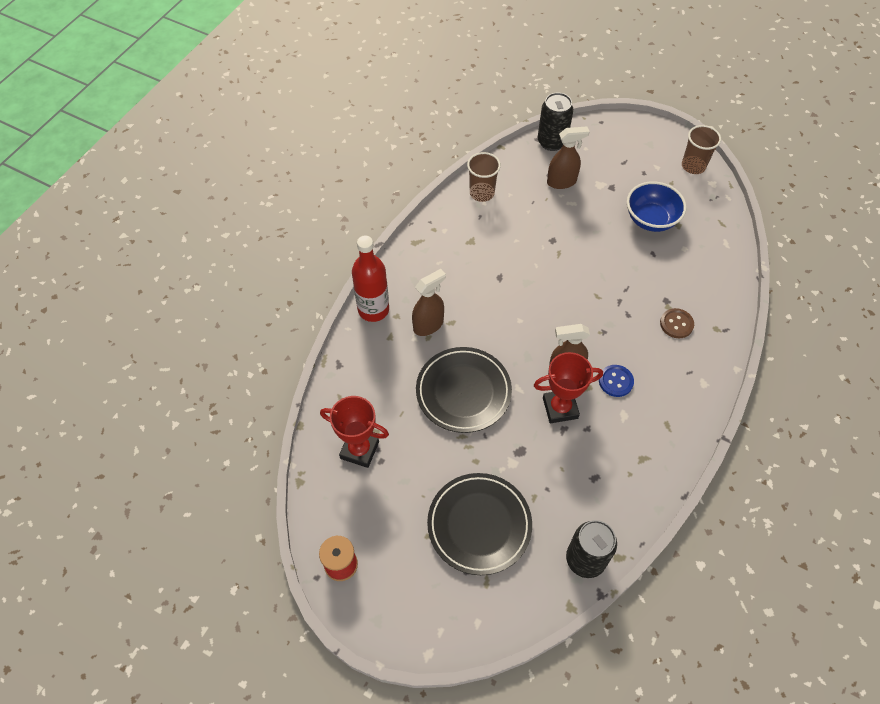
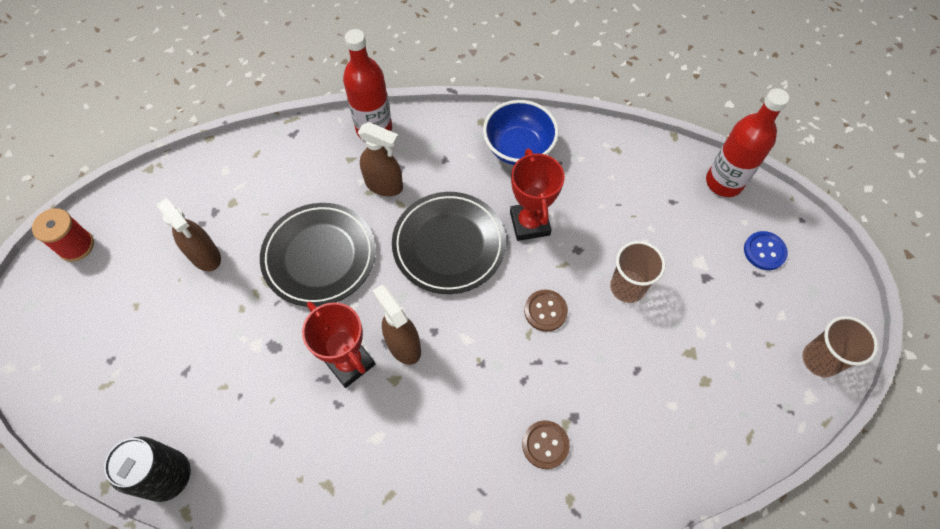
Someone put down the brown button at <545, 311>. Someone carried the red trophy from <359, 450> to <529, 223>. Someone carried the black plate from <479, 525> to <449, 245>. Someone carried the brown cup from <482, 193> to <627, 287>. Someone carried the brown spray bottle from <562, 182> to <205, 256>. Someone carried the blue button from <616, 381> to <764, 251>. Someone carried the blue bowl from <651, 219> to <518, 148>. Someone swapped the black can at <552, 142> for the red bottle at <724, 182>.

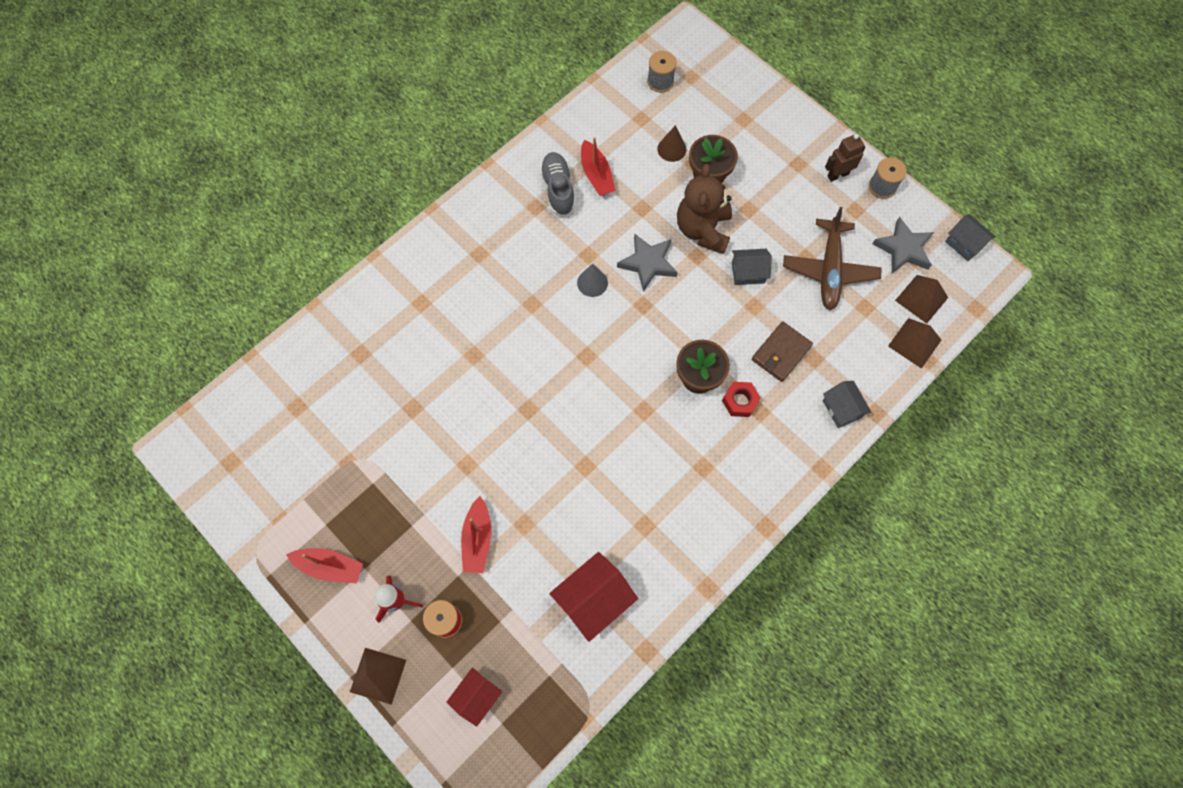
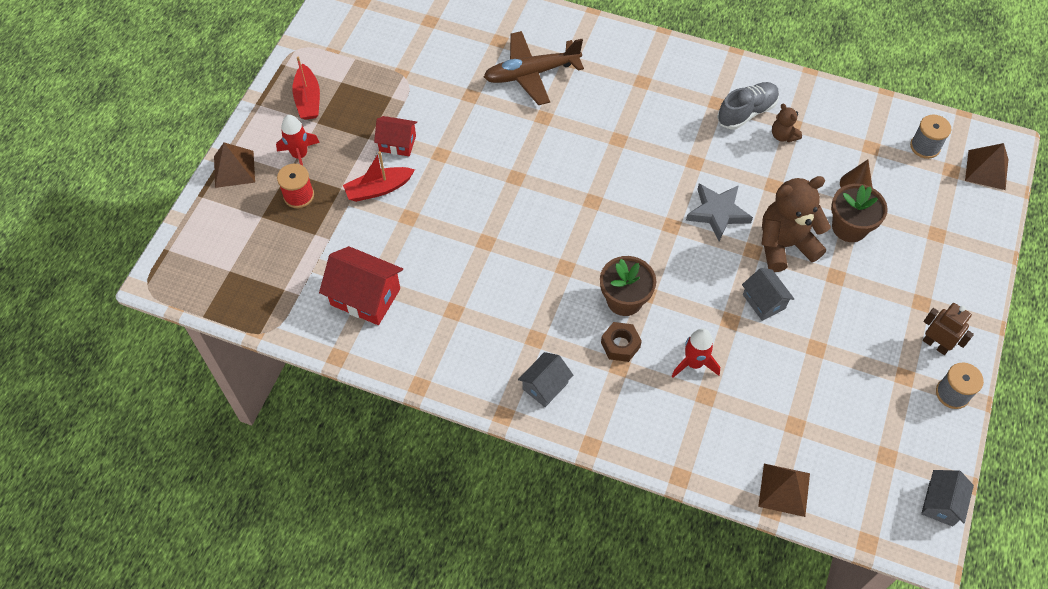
Someone took away the grey cone at <592, 283>. Someone took away the grey star at <903, 249>. Someone carried the red house from <477, 696> to <397, 143>. Someone carried the brown plane from <829, 270> to <531, 74>. Someone carried the grey house from <841, 409> to <545, 386>. Someone carried the brown pyramid from <921, 299> to <986, 169>. Someone swapped the red boat at <596, 175> for the brown teddy bear at <783, 135>. Someone swapped the brown wallet at <781, 353> for the red rocket at <694, 363>. Someone repainted the red nut at <740, 401>, which became the brown nut at <620, 345>.

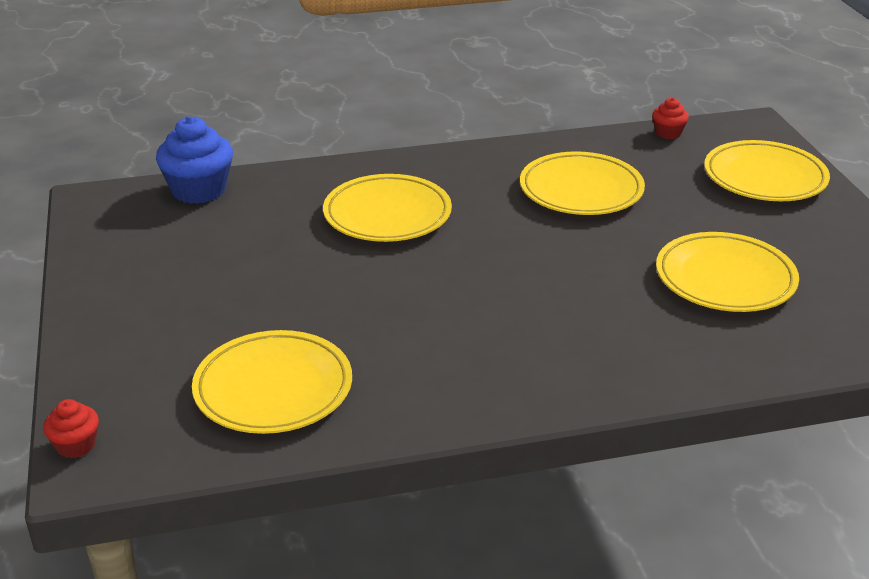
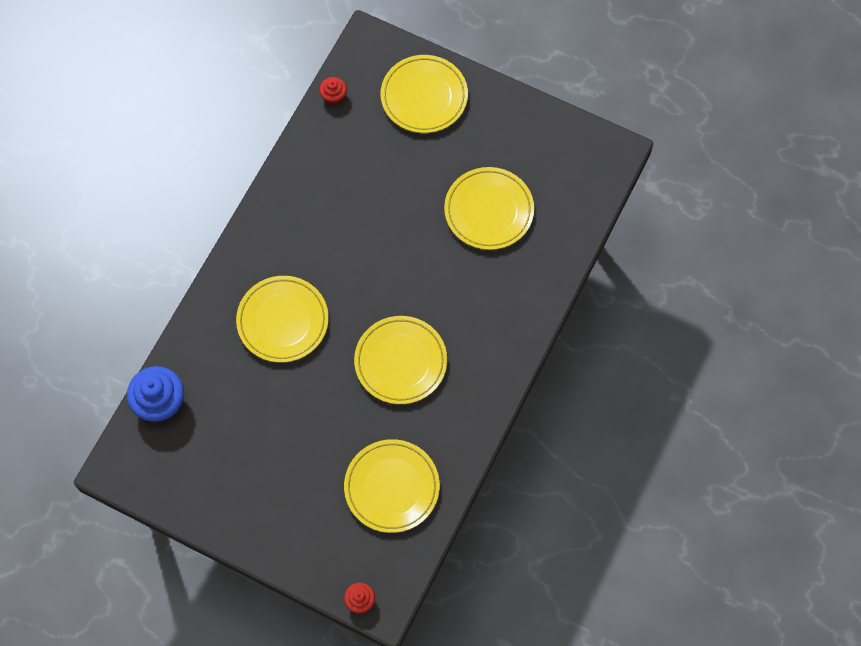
Someone carried the yellow plate from <581, 190> to <400, 362>.

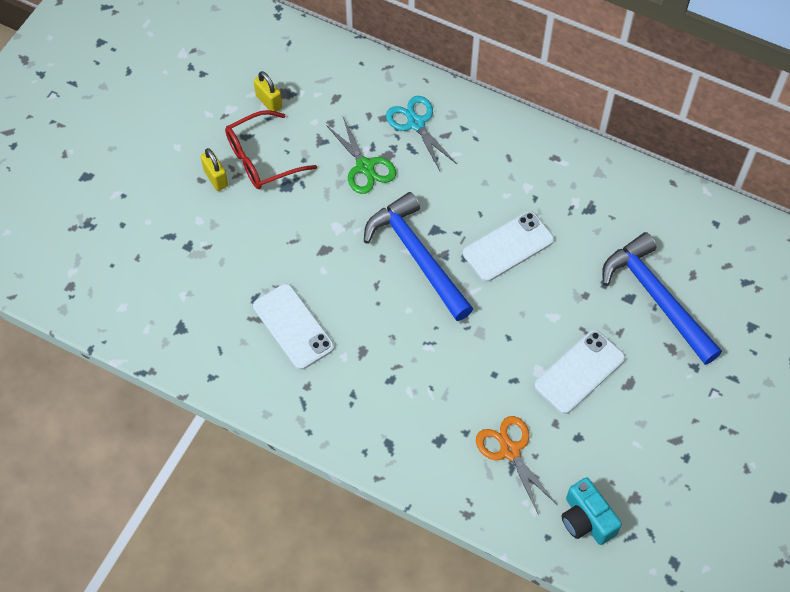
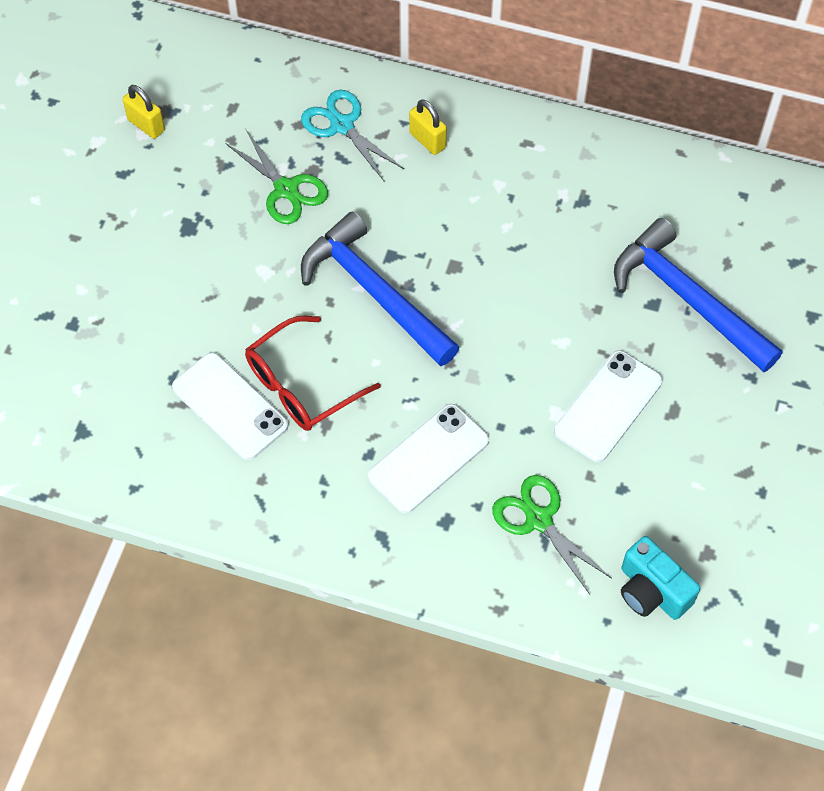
Someone carried the yellow padlock from <216, 178> to <427, 140>. Someone carried the red glasses from <261, 159> to <301, 385>. Someone carried the white phone from <508, 246> to <428, 458>. Someone repainted the orange scissors at <510, 450>, which became the green scissors at <538, 519>.

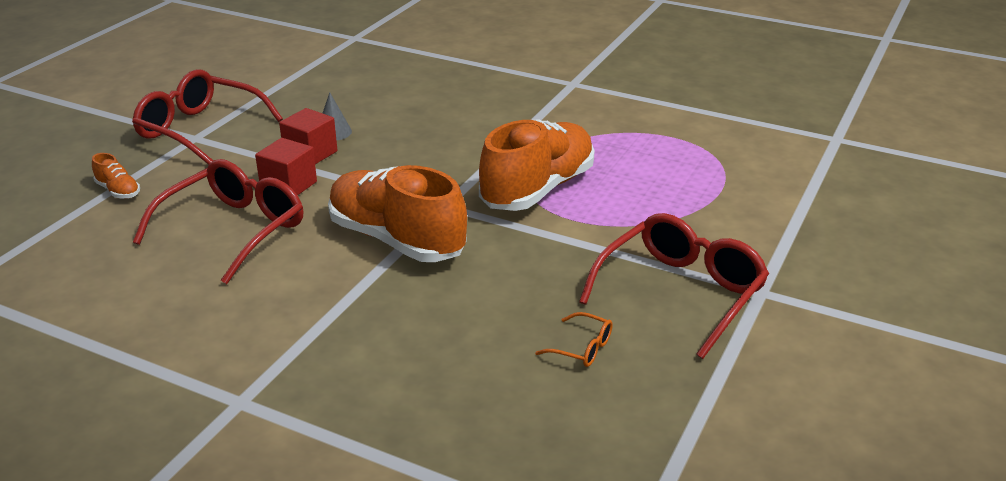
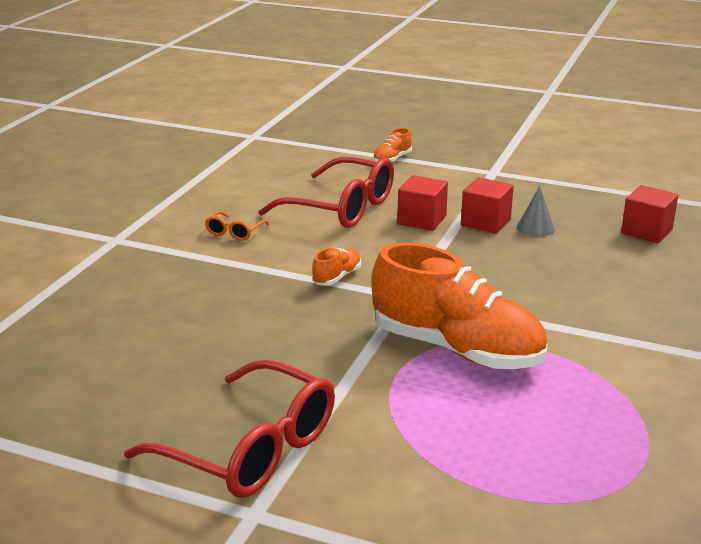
Someone took away the red glasses at <199, 129>. Someone put down the red cube at <646, 231>. Someone carried the orange glasses from <582, 348> to <234, 232>. Someone scaled the orange shoe at <396, 240> by 0.41.

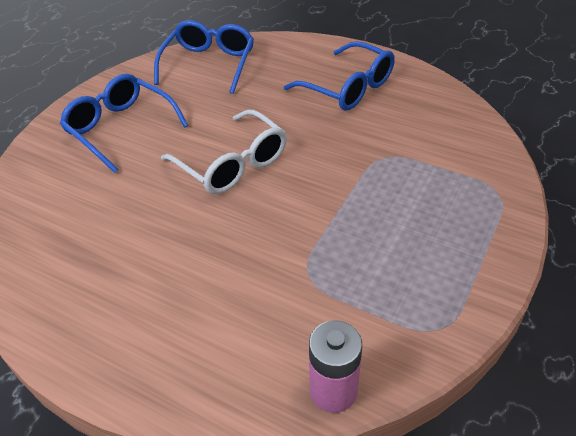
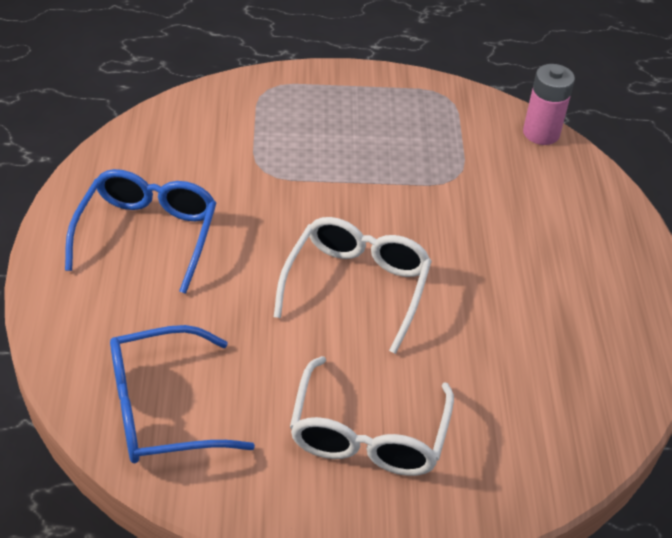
Someone repainted the blue glasses at <120, 128>, which became the white glasses at <368, 435>.

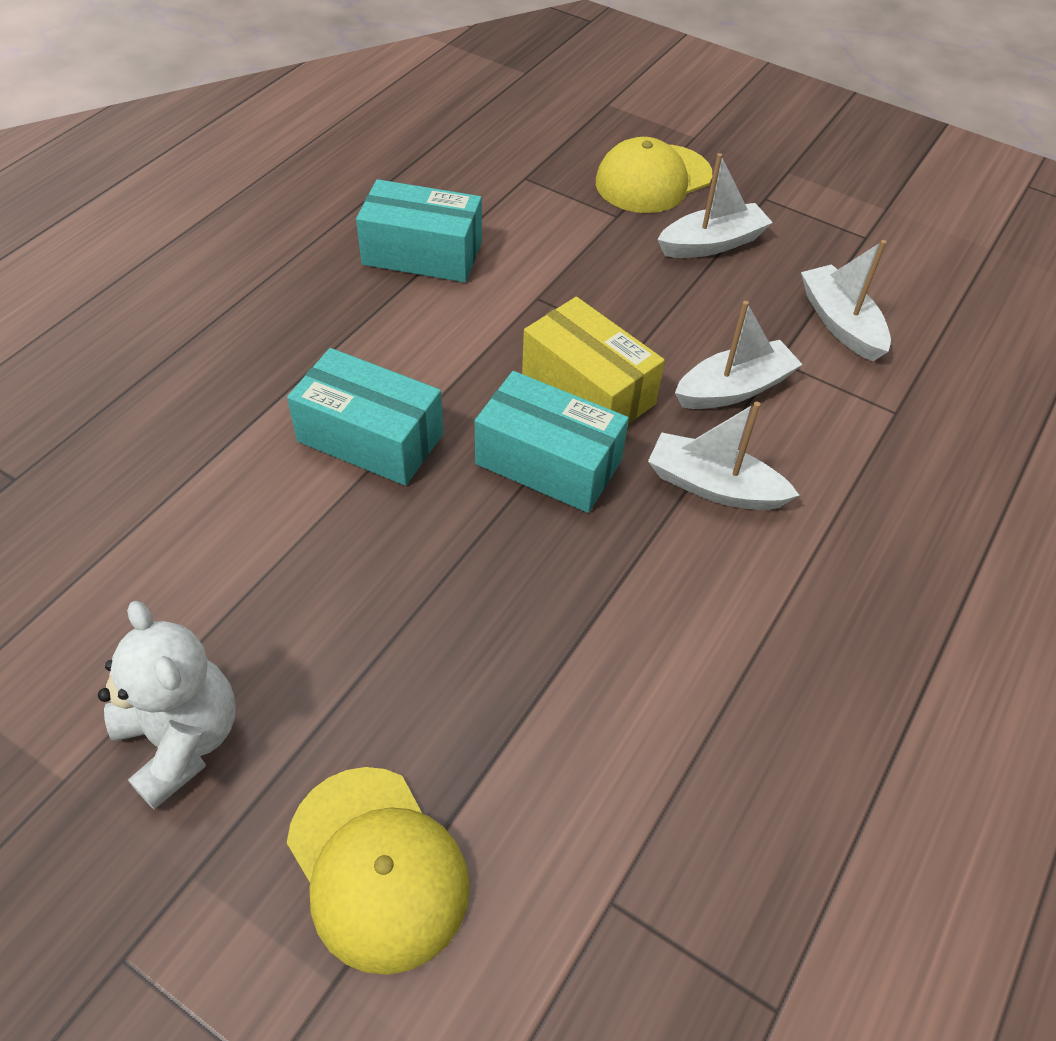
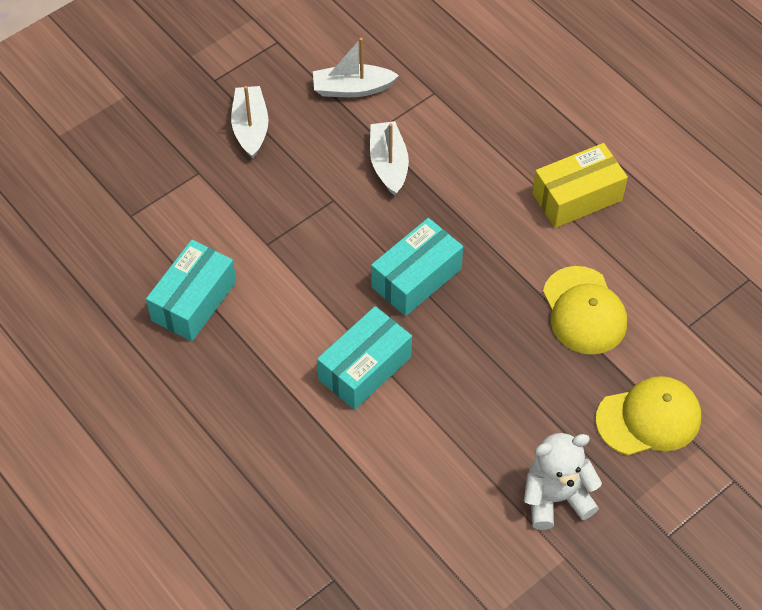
Someone took away the white boat at <714, 486>. Someone carried the yellow box from <588, 389> to <577, 197>. Someone carried the yellow cap from <653, 179> to <584, 311>.

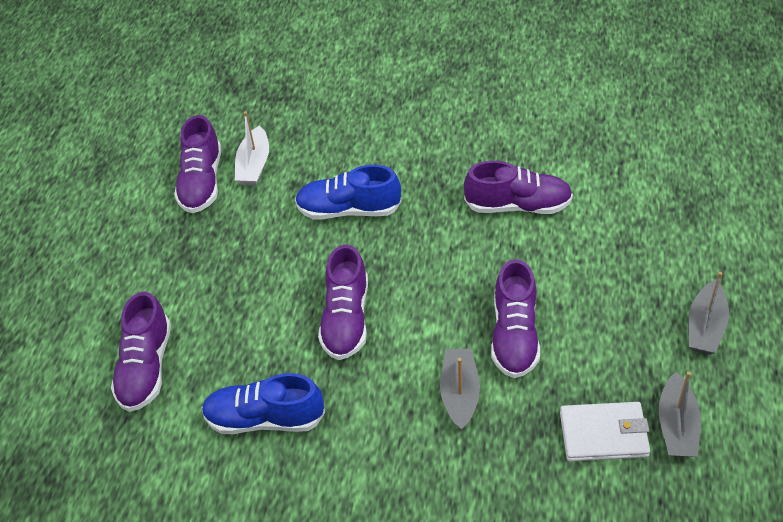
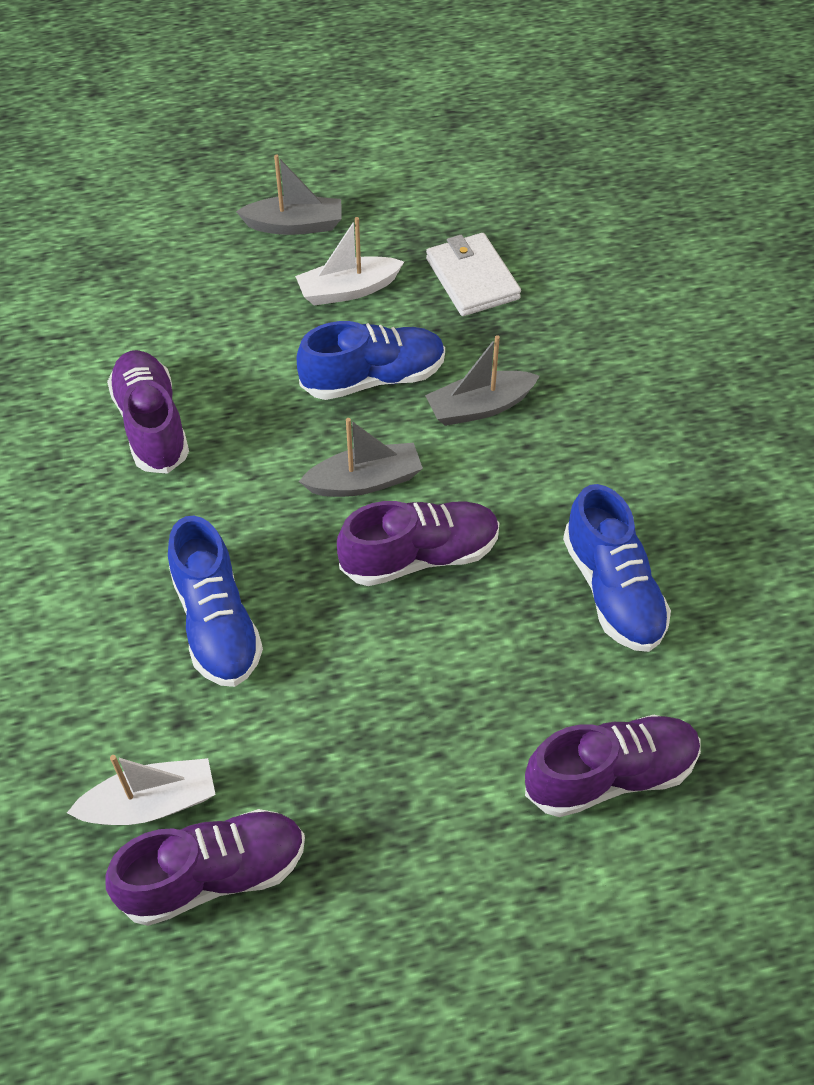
Someone put down the white boat at <348, 290>. Someone carried the grey boat from <677, 425> to <364, 481>. Someone repainted the purple shoe at <514, 335>, which became the blue shoe at <373, 378>.

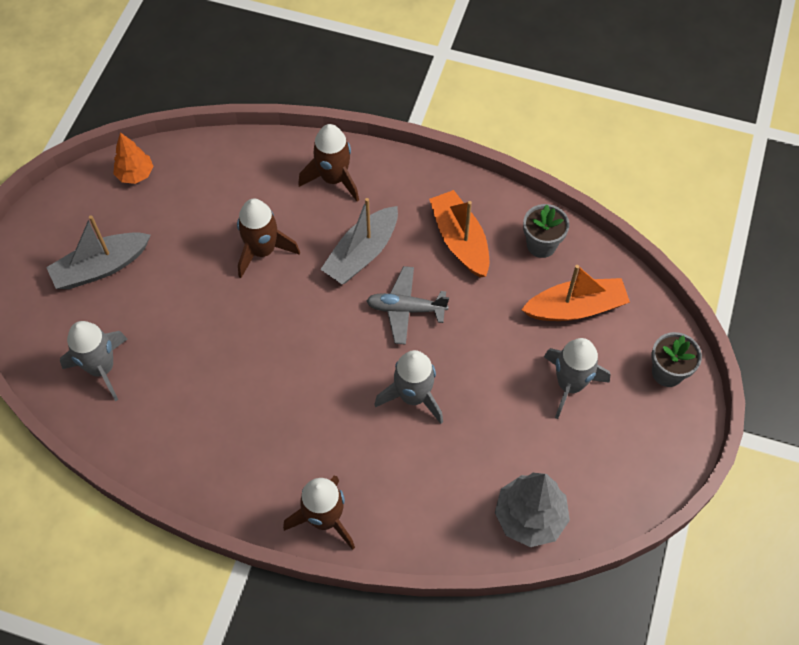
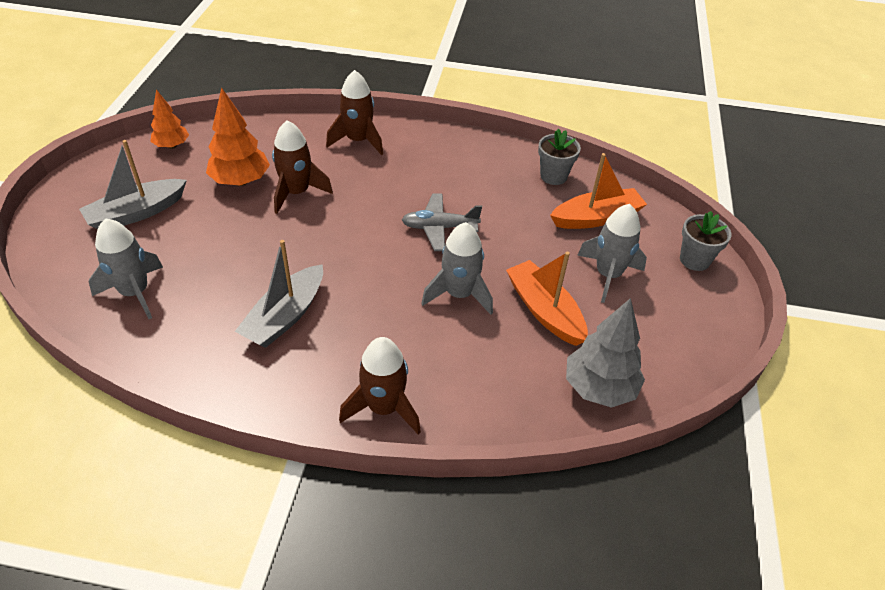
Someone put down the orange tree at <240, 181>. Someone carried the grey boat from <362, 253> to <285, 316>. Someone carried the orange boat from <460, 240> to <544, 311>.

